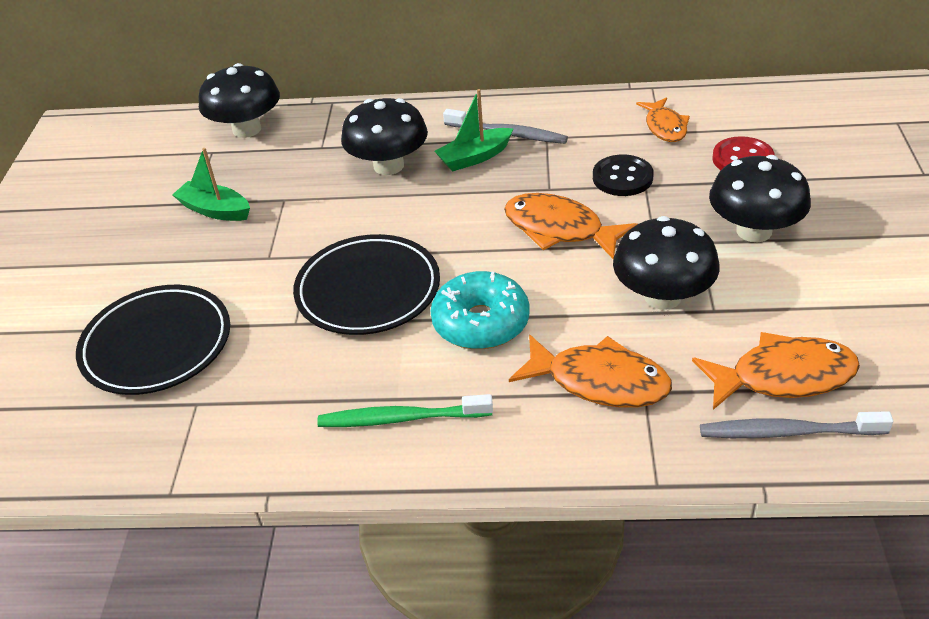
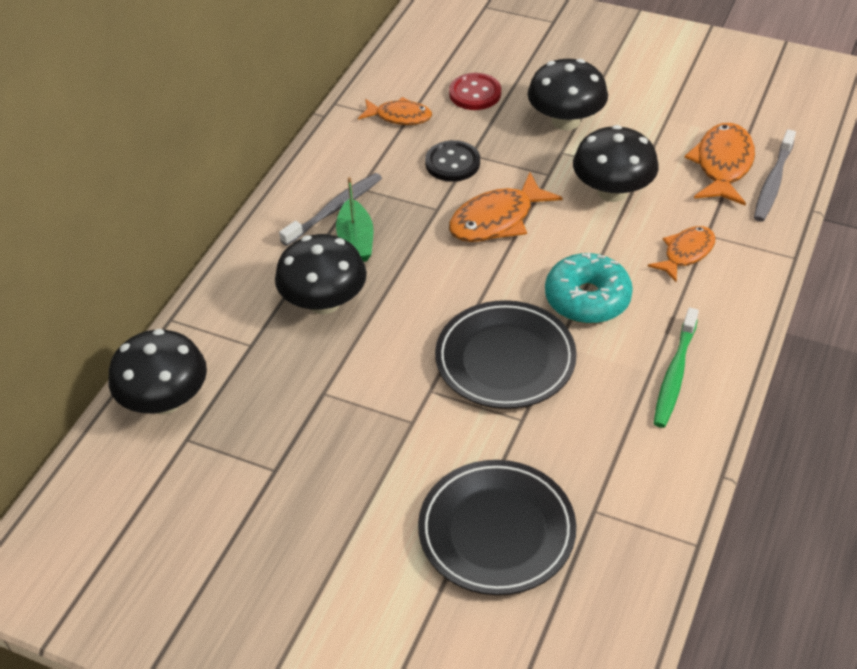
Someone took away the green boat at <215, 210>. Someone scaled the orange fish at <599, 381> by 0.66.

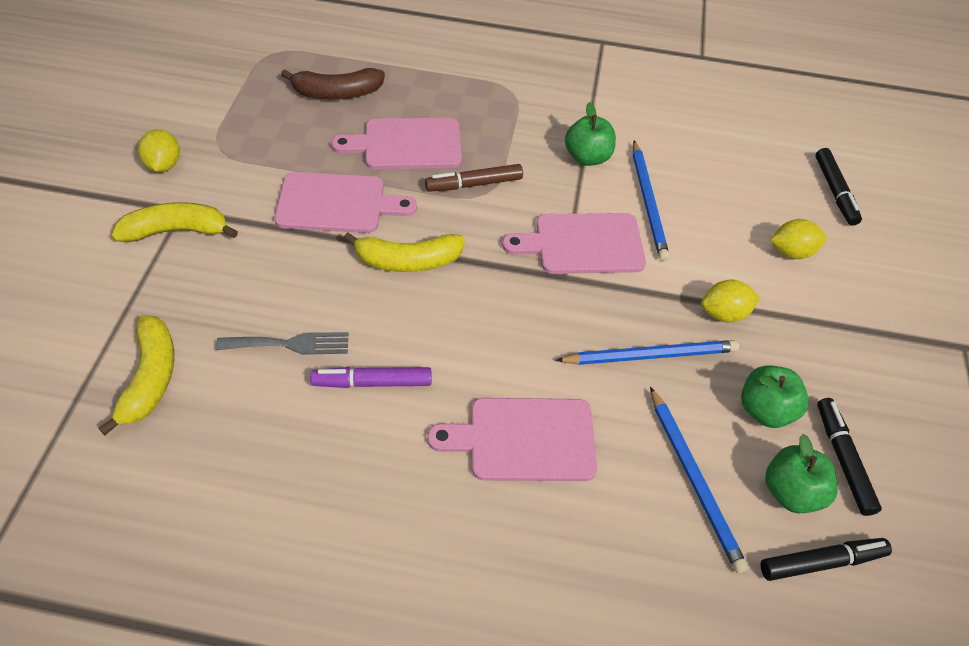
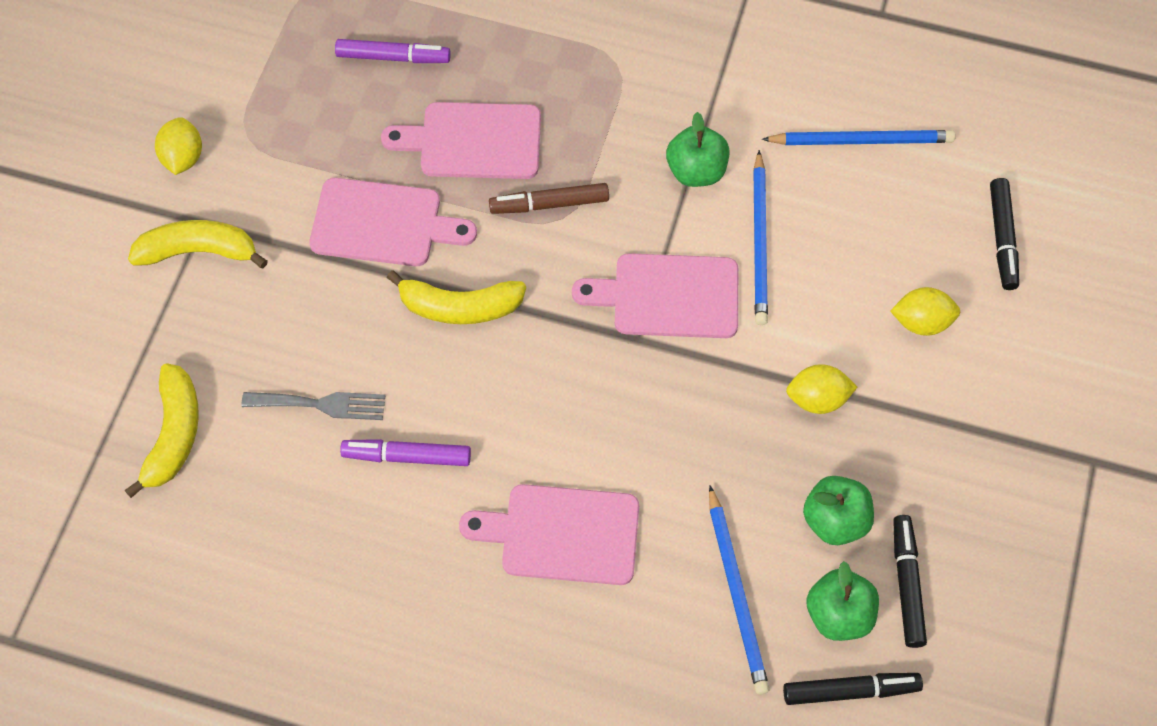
Someone carried the blue pencil from <650, 355> to <862, 140>. Someone swapped the brown banana at <337, 93> for the purple marker at <393, 57>.

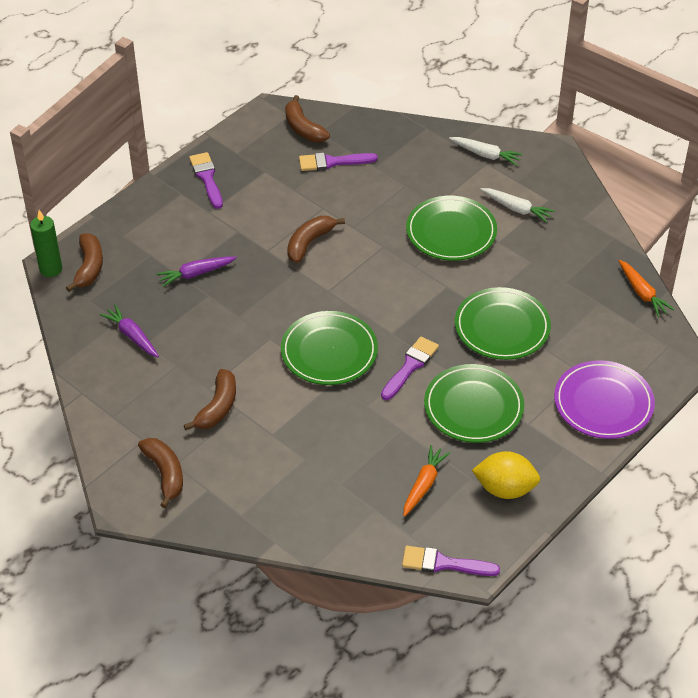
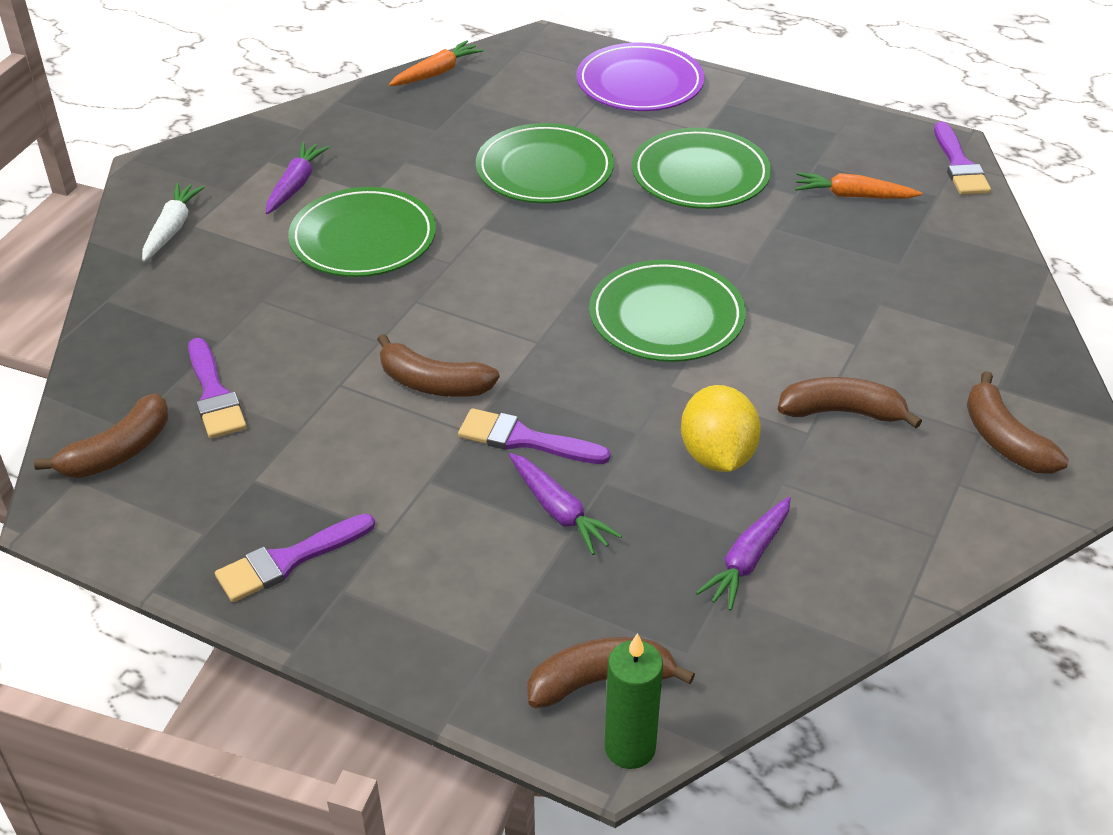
Someone carried the purple brush from <410, 366> to <524, 439>. Someone carried the yellow lemon from <505, 489> to <717, 456>. Someone repainted the white carrot at <516, 209>, which became the purple carrot at <295, 185>. Someone rotated the brown banana at <165, 474> by 75 degrees counterclockwise.

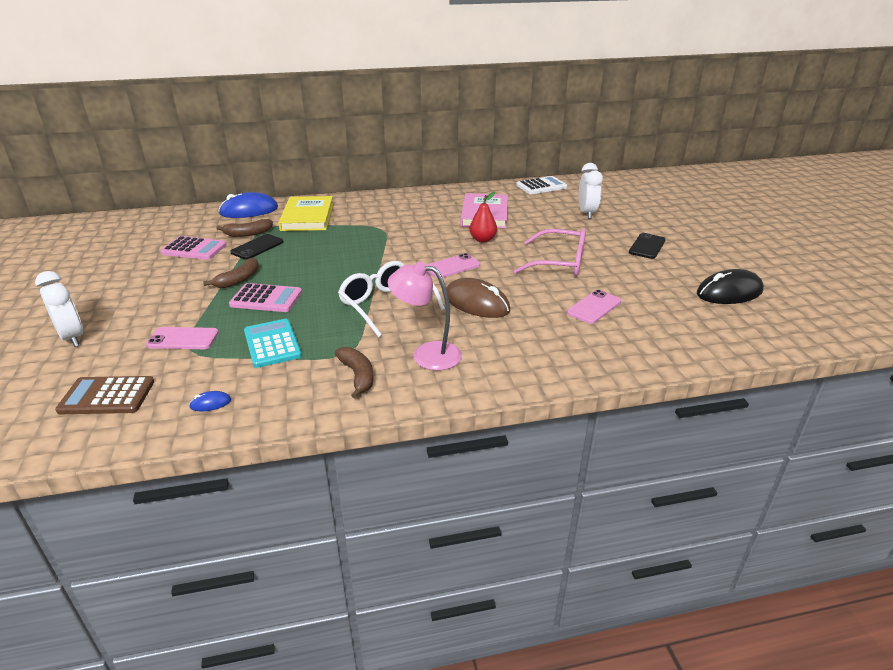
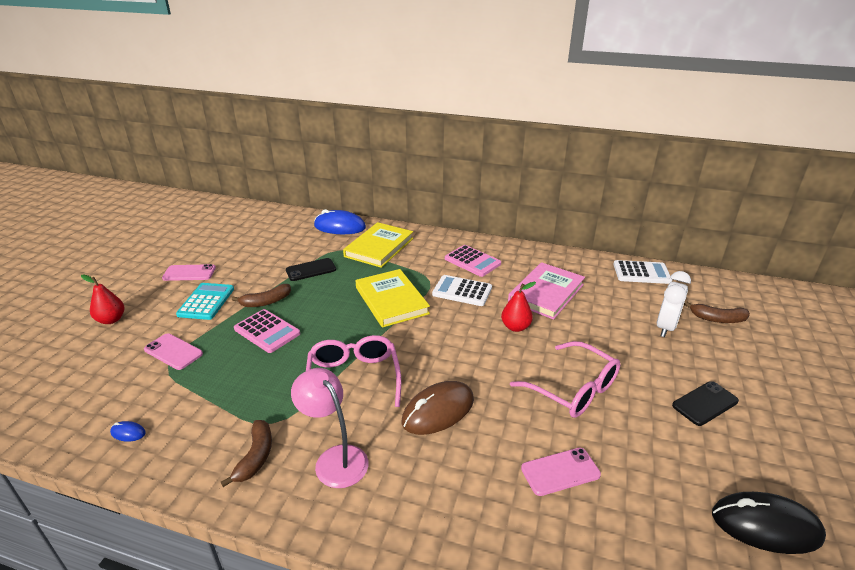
Someone took away the brown calculator at <107, 396>. Someone put down the yellow book at <391, 300>. Someone put down the white calculator at <462, 291>. Someone carried the pink calculator from <194, 249> to <472, 261>. Someone carried the brown banana from <248, 234> to <717, 319>. Someone carried the turquoise calculator from <272, 344> to <206, 302>. Someone carried the pink phone from <452, 266> to <189, 273>. Someone swapped the white clock at <72, 337> for the red pear at <111, 320>. Someone repainted the white glasses at <386, 305>, which became the pink glasses at <354, 379>. Someone rotated the brown mouse at <476, 303> by 75 degrees clockwise.

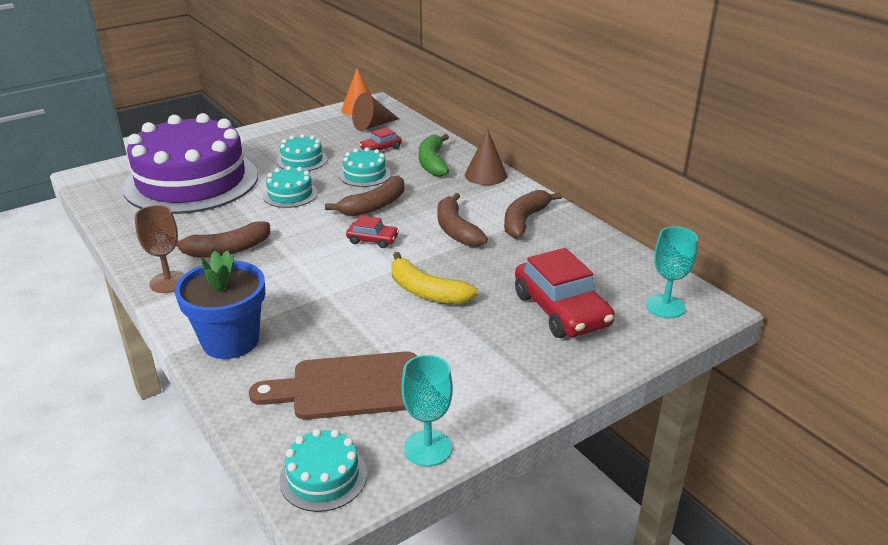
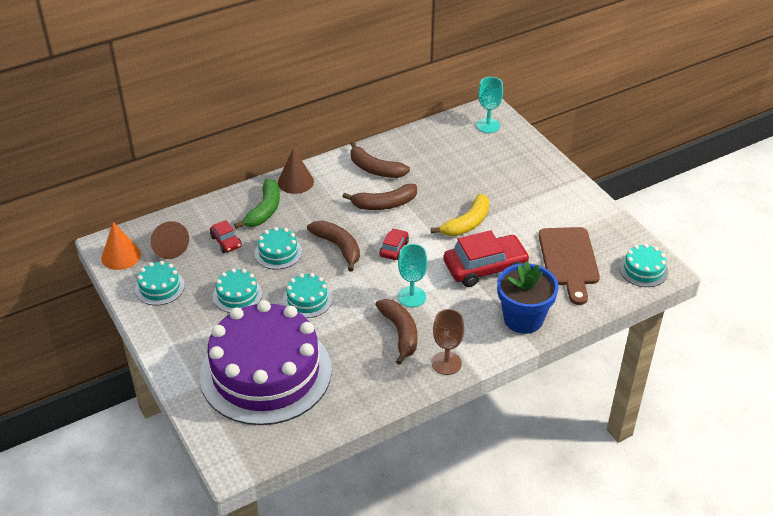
Someone put down the turquoise cake at <159, 287>. Someone carried the turquoise goblet from <428, 448> to <411, 297>. Someone carried the red car from <561, 310> to <485, 267>. Someone rotated the green banana at <432, 163> by 75 degrees counterclockwise.

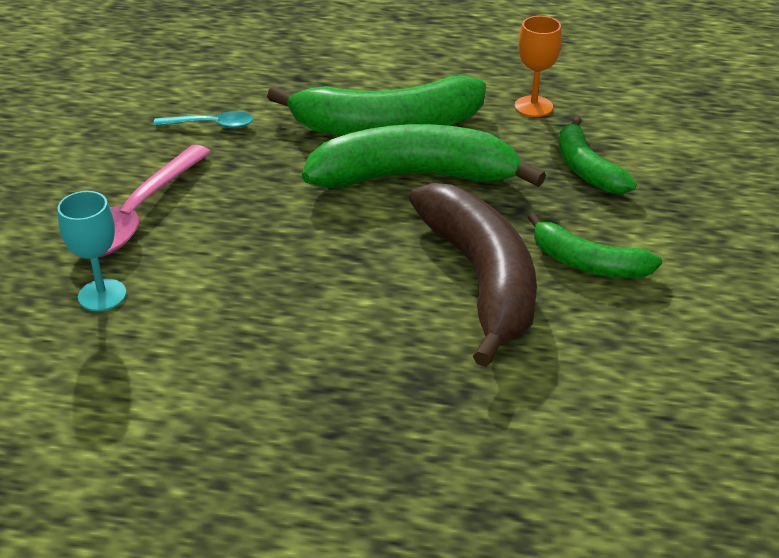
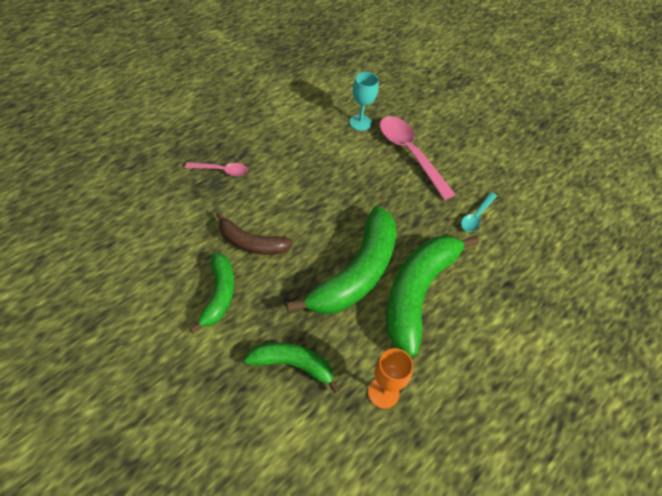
Someone put down the pink spoon at <221, 170>. Someone rotated the green banana at <587, 263> by 120 degrees clockwise. Someone scaled the brown banana at <481, 280> by 0.56.

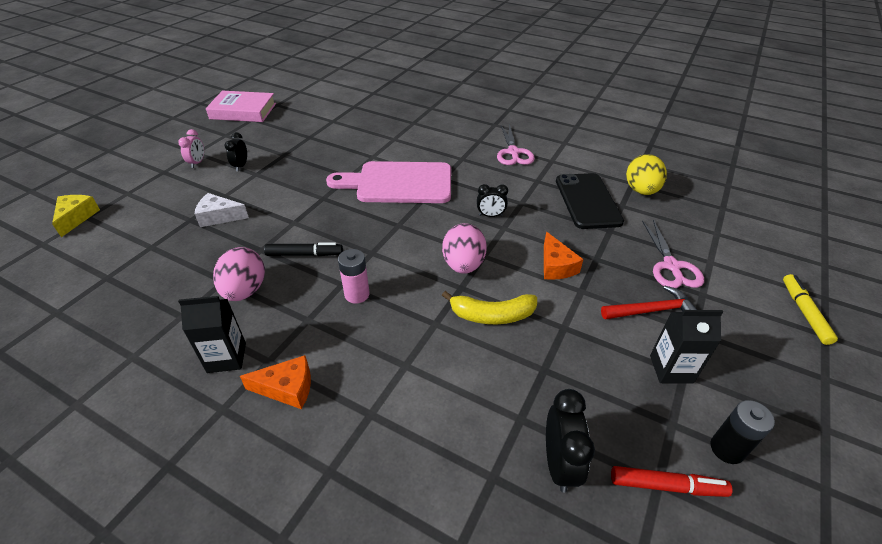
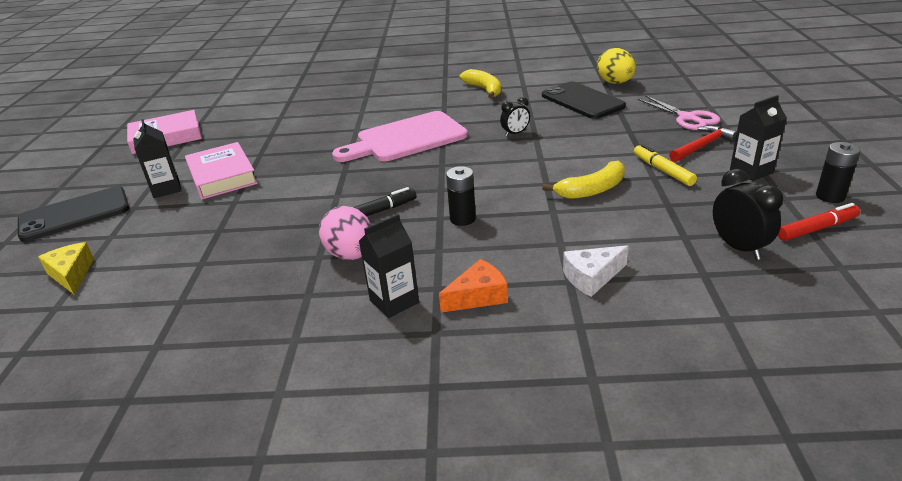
Someone took away the pink egg at <463, 265>. Someone took away the orange cheese at <556, 266>. Someone put down the black phone at <74, 214>. Someone carried the white cheese from <219, 216> to <592, 277>. Someone carried the yellow marker from <804, 312> to <663, 170>. Someone swapped the pink clock at <197, 163> for the black carton at <166, 189>. Someone swapped the black clock at <241, 166> for the pink book at <222, 176>. Someone swapped the pink scissors at <513, 152> for the yellow banana at <484, 90>. Someone repainted the pink battery at <357, 294>, which became the black battery at <462, 219>.

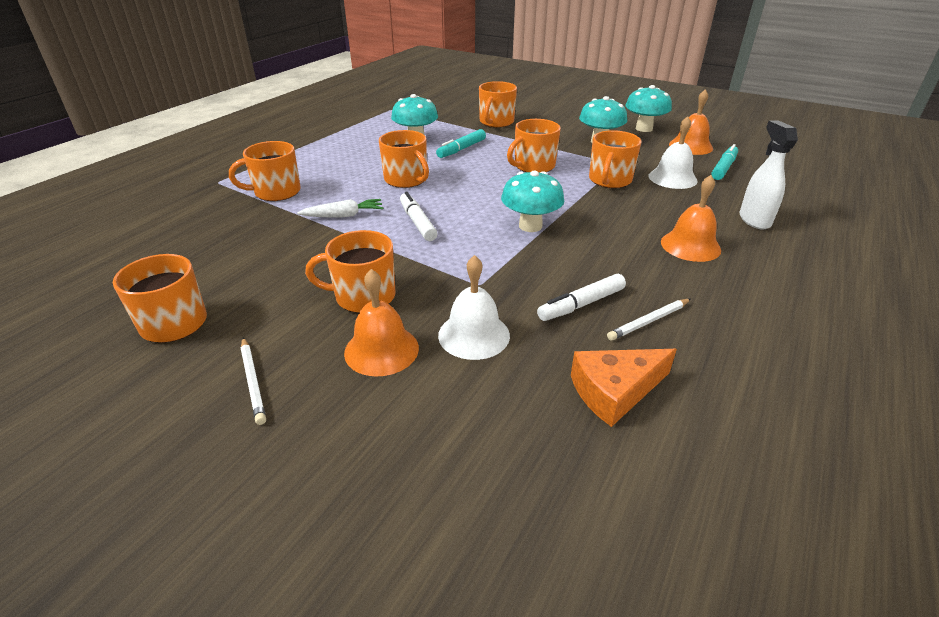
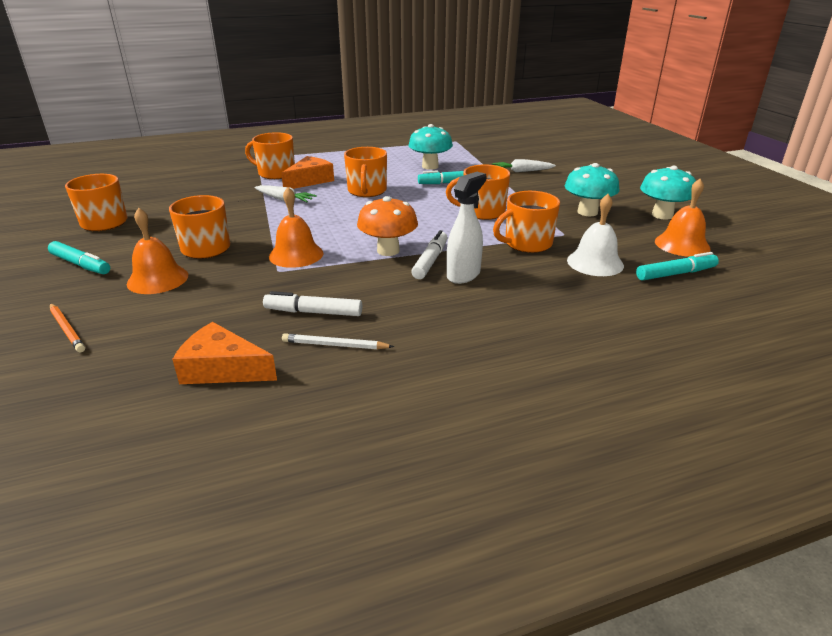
Someone took away the white bell at <474, 335>. Someone put down the orange pencil at <66, 330>. Someone put down the orange cheese at <310, 180>. Someone carried the white marker from <417, 222> to <430, 261>. Someone carried the orange bell from <690, 245> to <296, 254>. Someone carried the white spray bottle from <754, 220> to <463, 274>. Someone swapped the white pencil at <252, 382> for the turquoise marker at <81, 264>. Someone swapped the orange mug at <496, 122> for the white carrot at <522, 171>. Someone repainted the turquoise mushroom at <530, 226>, which became the orange mushroom at <388, 250>.

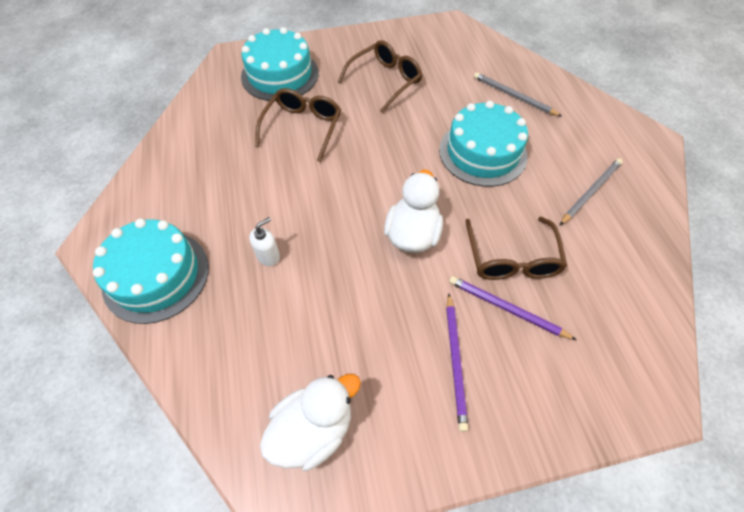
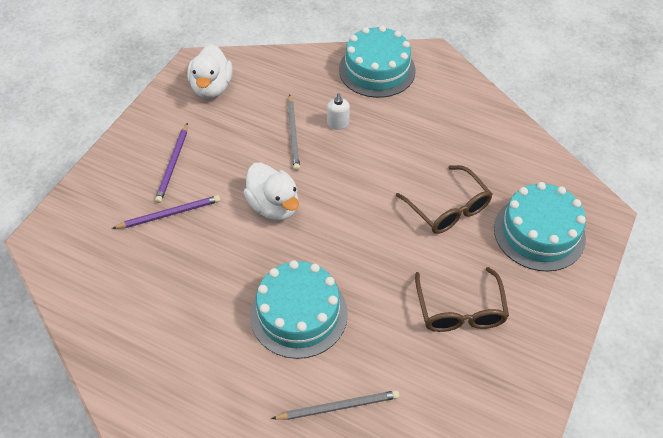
Someone took away the brown glasses at <511, 258>. Someone carried the grey pencil from <591, 192> to <293, 134>. Someone rotated the purple pencil at <455, 361> by 120 degrees counterclockwise.

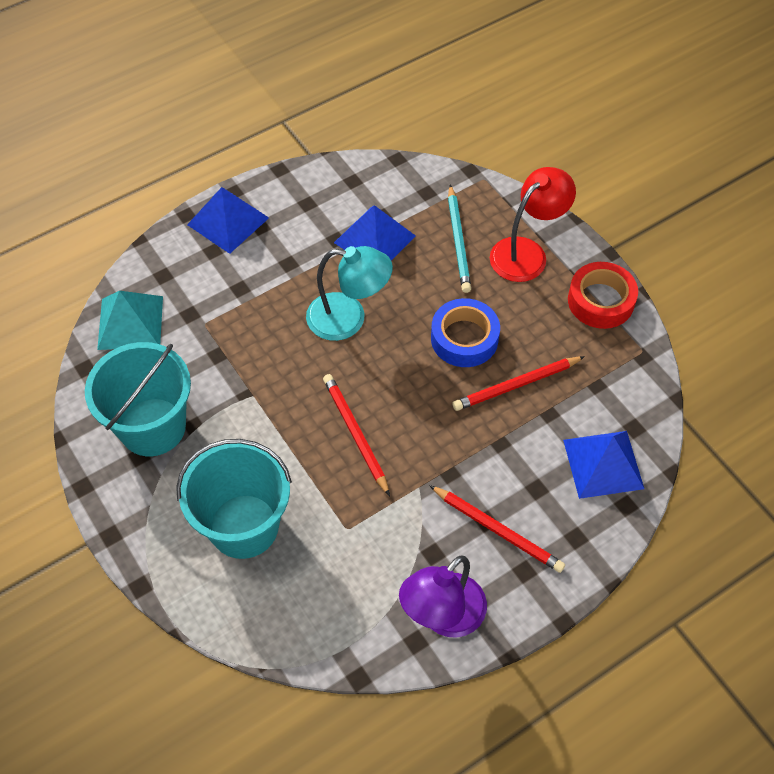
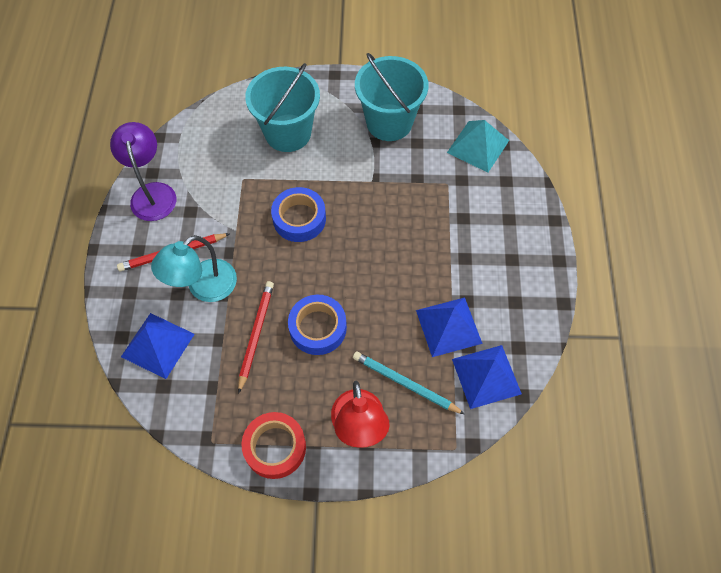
Someone carried the blue pyramid from <228, 221> to <486, 376>. Someone carried the turquoise lamp from <348, 319> to <204, 287>. Someone swapped the red pencil at <355, 434> for the blue tape at <299, 219>.

